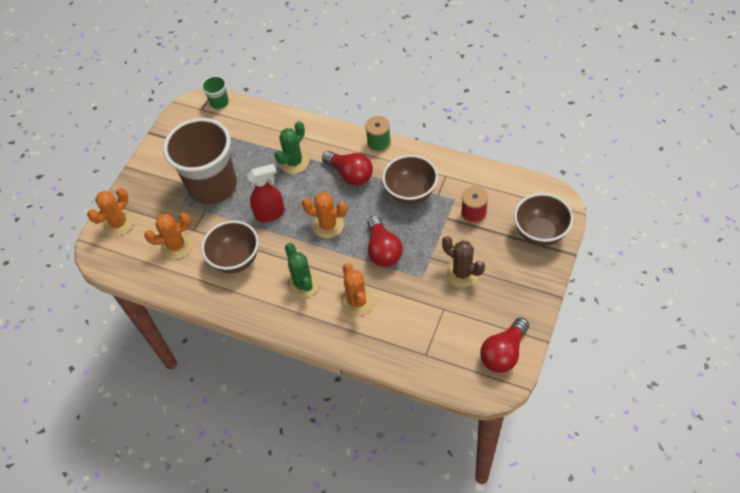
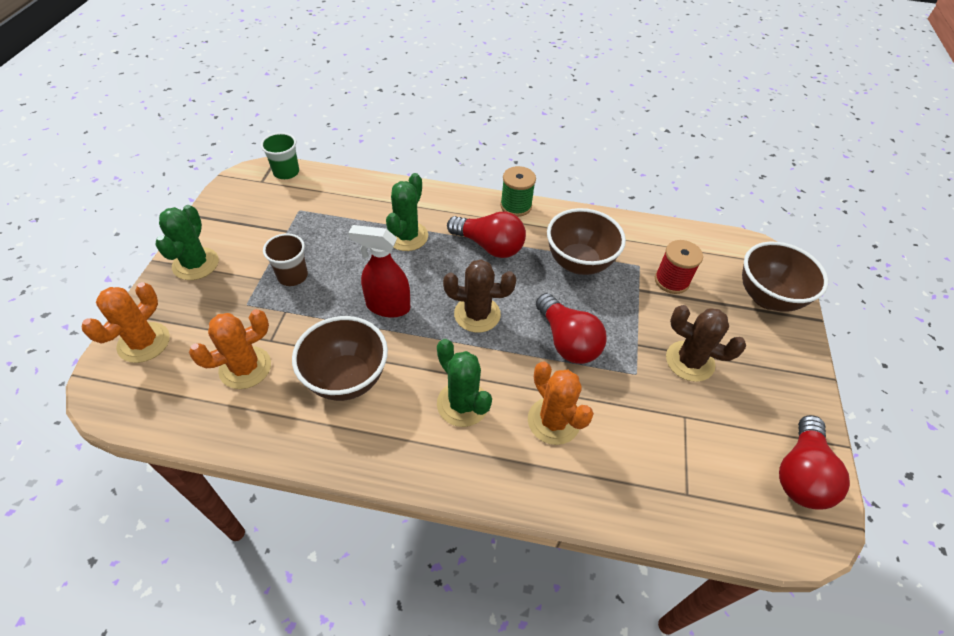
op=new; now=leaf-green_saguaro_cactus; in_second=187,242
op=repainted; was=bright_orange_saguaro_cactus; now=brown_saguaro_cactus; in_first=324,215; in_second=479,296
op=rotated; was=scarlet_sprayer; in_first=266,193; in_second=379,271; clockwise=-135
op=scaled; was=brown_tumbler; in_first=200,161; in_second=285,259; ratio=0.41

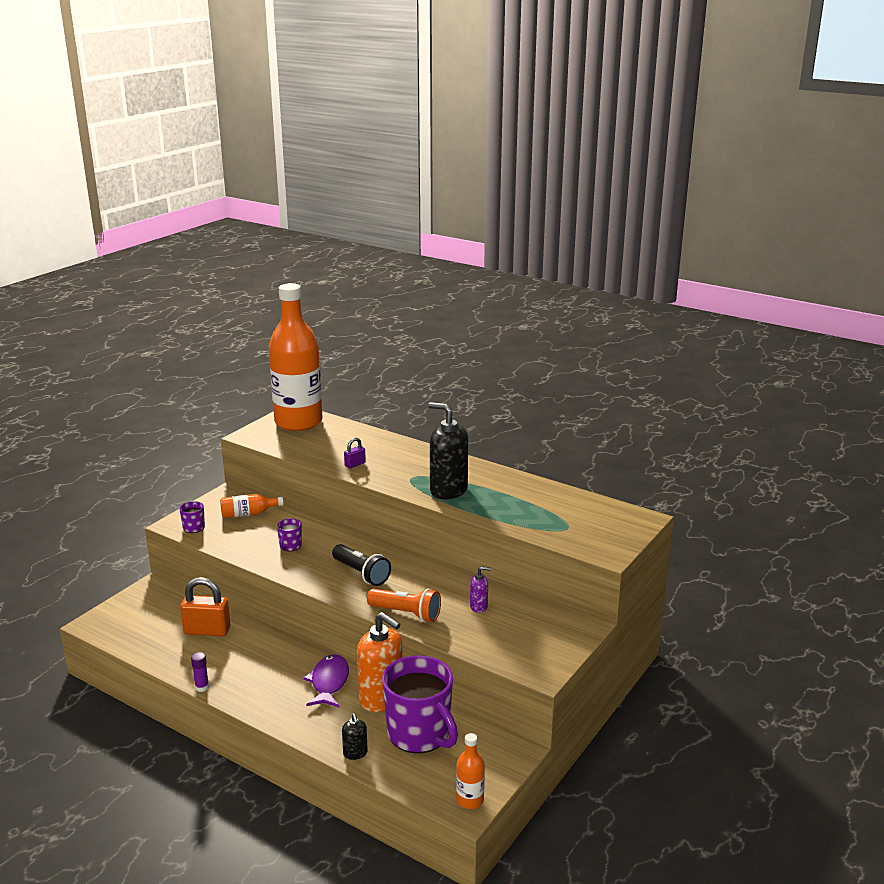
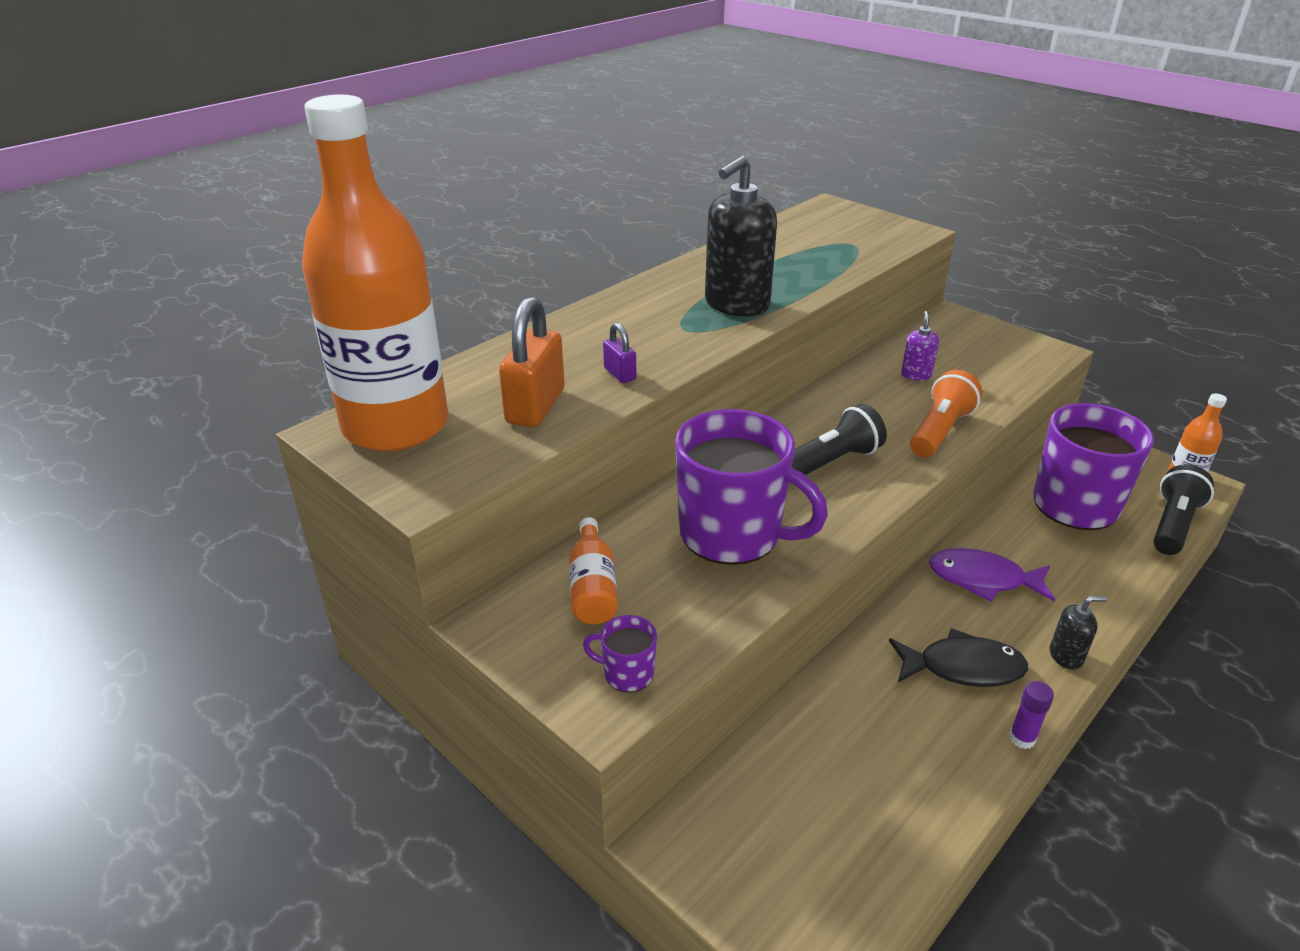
op=gone; was=bright_orange_pump_bottle; in_first=380,662
op=new; now=black_toy_fish; in_second=958,657
op=new; now=black_torch; in_second=1183,509
op=shifted; was=bright_orange_padlock; in_first=205,606; in_second=532,361
op=shifted; was=black_pump_bottle; in_first=355,736; in_second=1079,633
op=scaled; was=purple_mug; in_first=289,534; in_second=751,487; ratio=2.39

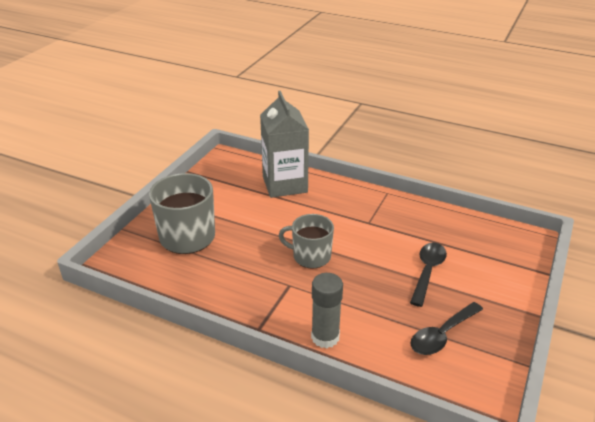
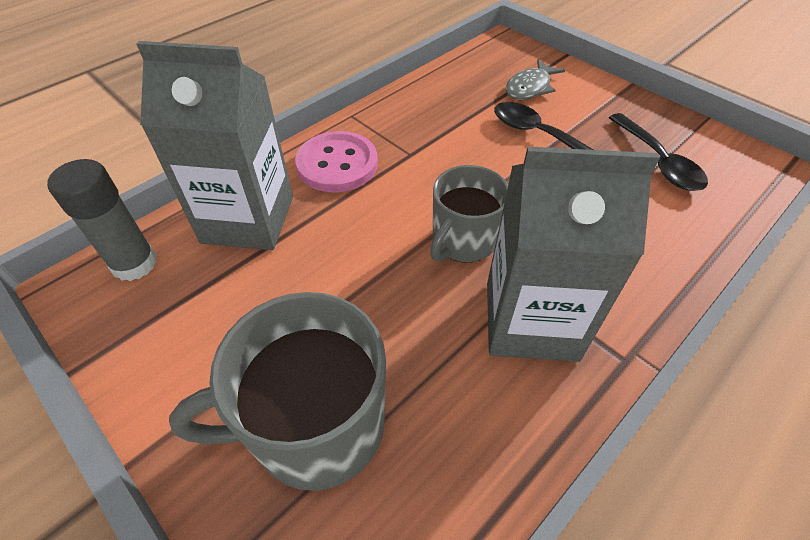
op=new; now=rosy_button; in_second=336,161
op=new; now=ash-grey_juice_carton; in_second=573,254
op=new; now=ash-grey_toy_fish; in_second=535,79
op=shifted; was=ash-grey_glue; in_first=327,310; in_second=102,220

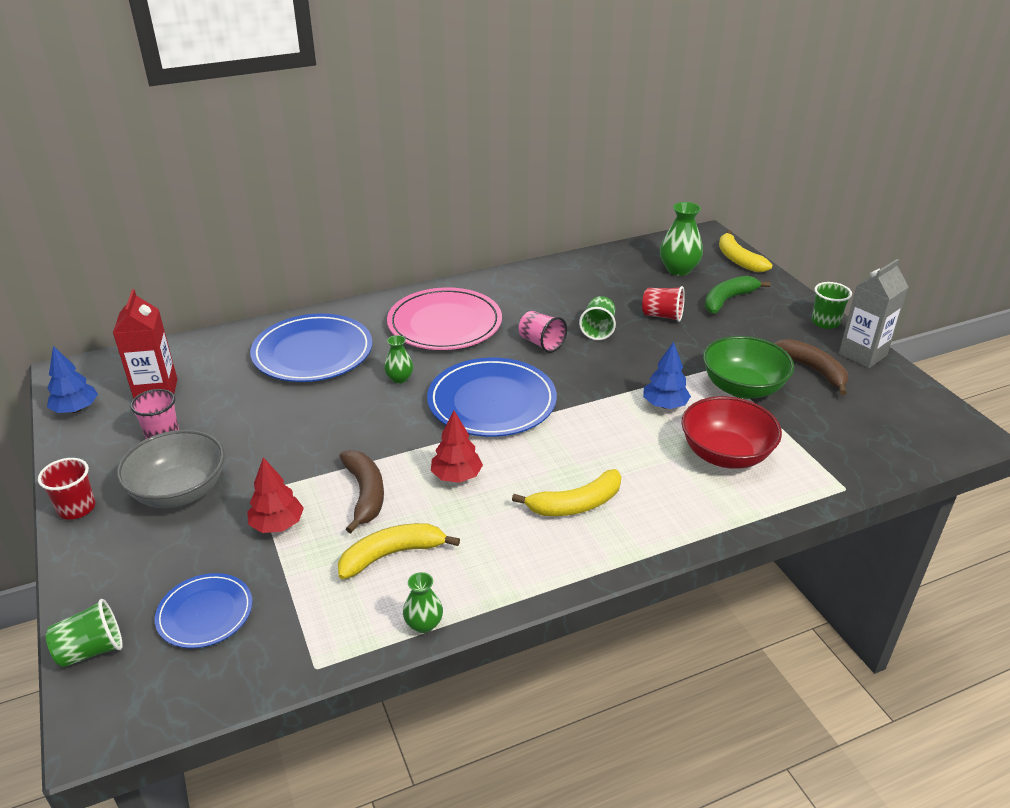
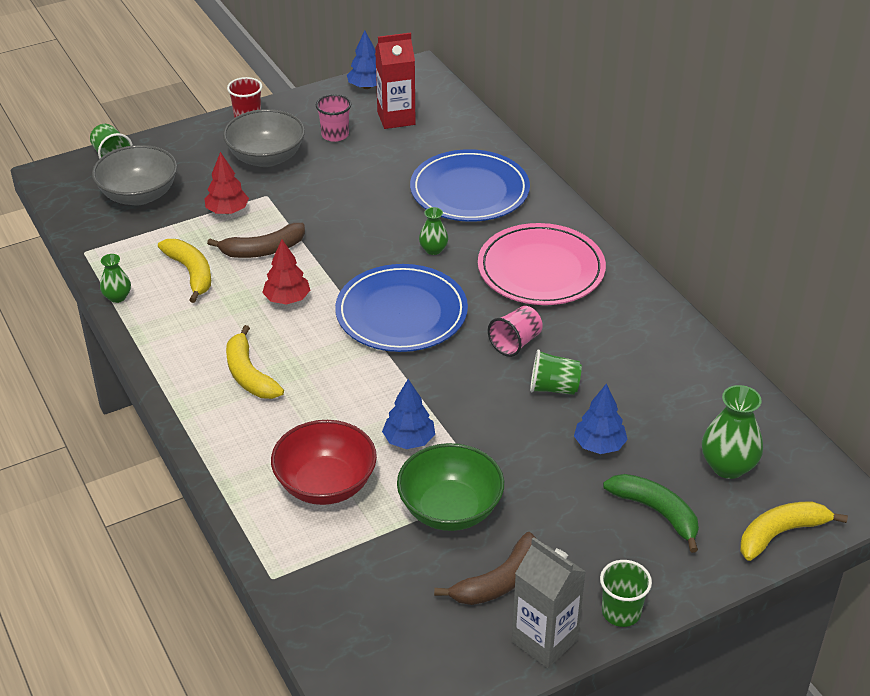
op=swapped; was=blue_plate; now=ash-grey_bowl; in_first=203,610; in_second=134,175
op=swapped; was=scarlet_tumbler; now=blue_fir_tree; in_first=663,304; in_second=601,419

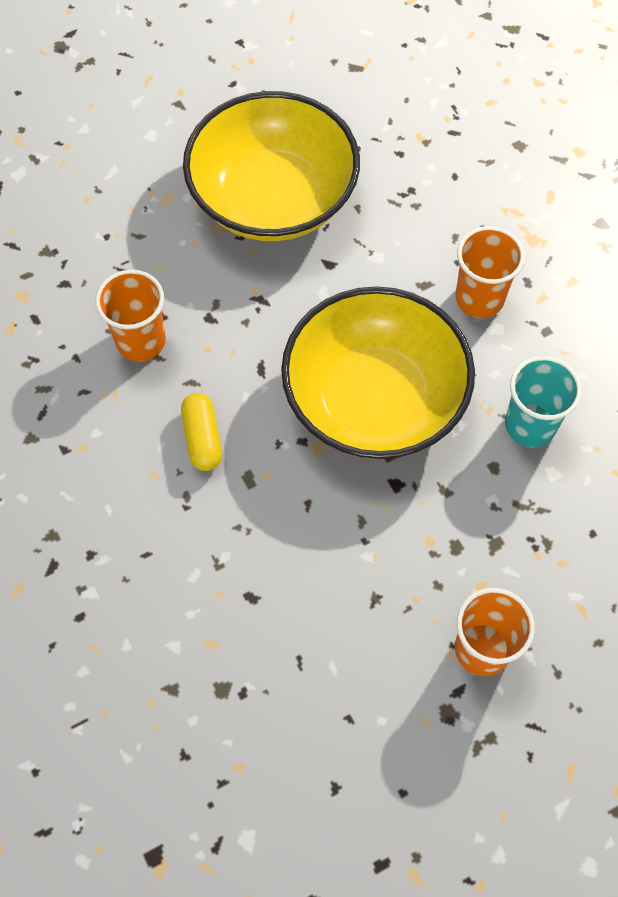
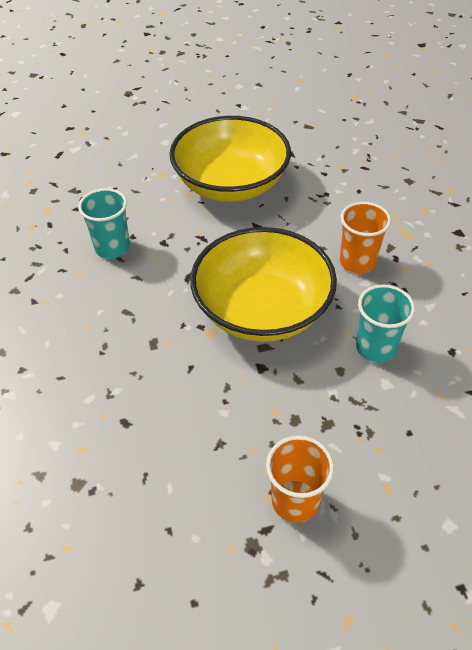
op=gone; was=golden_capsule; in_first=201,432
op=repainted; was=bright_orange_tumbler; now=teal_tumbler; in_first=130,316; in_second=104,223

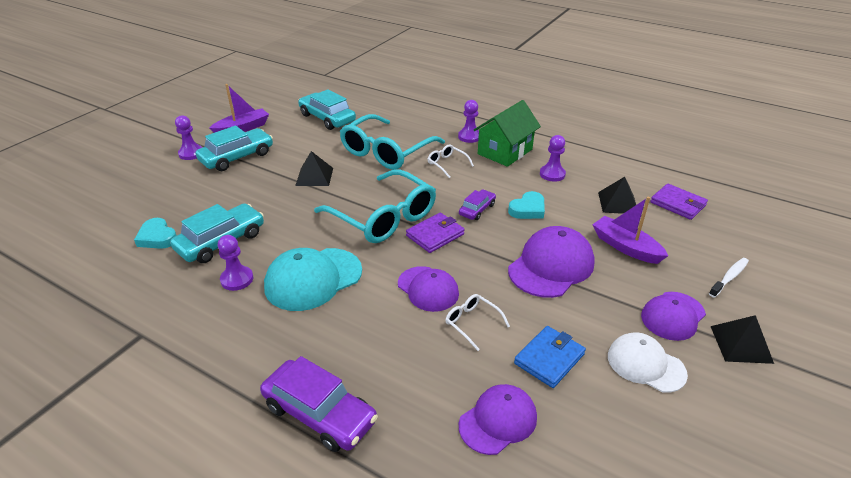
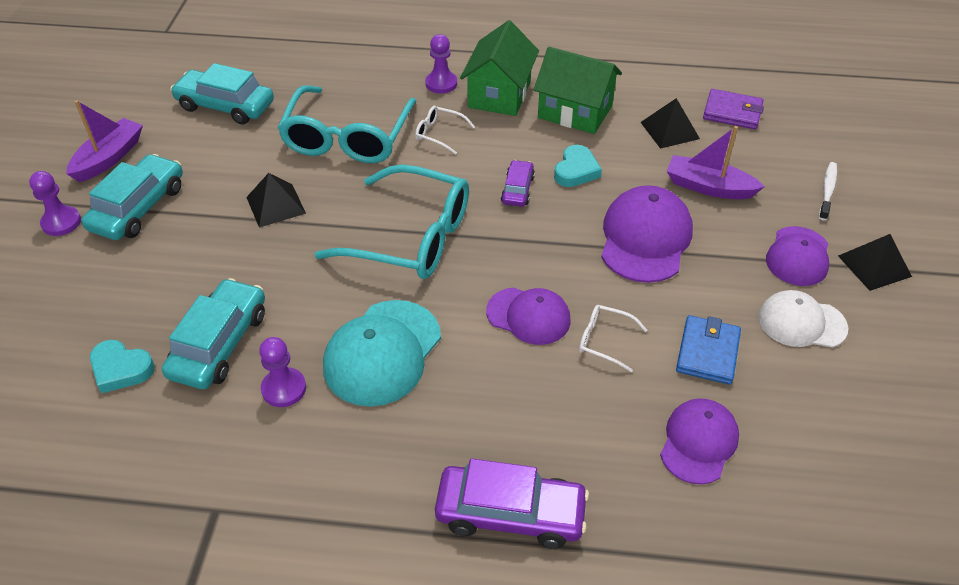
op=gone; was=purple_wallet; in_first=435,233
op=swapped; was=purple_chess_pawn; now=leaf-green_cottage; in_first=553,158; in_second=578,90

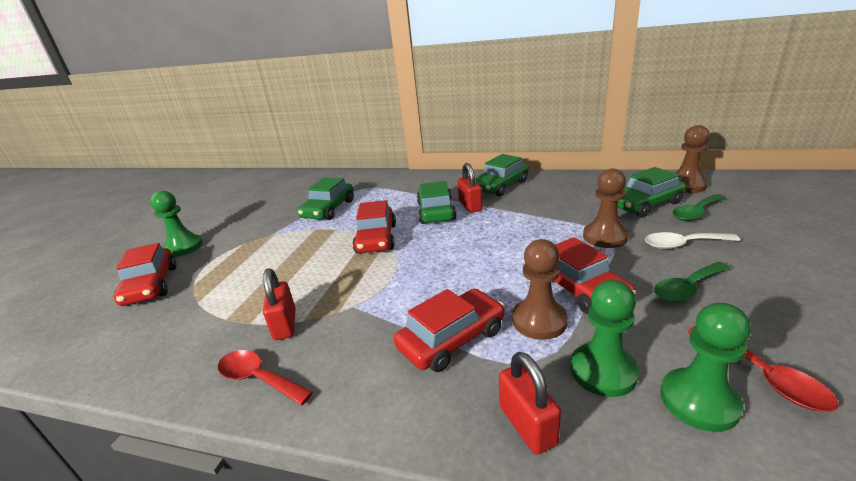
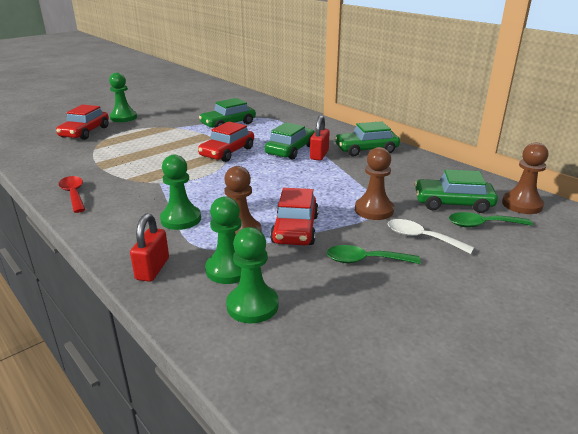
op=gone; was=scarlet_padlock; in_first=279,304
op=gone; was=scarlet_tablespoon; in_first=763,369
op=swapped; was=scarlet_toy_car; now=leaf-green_chess_pawn; in_first=449,330; in_second=180,192

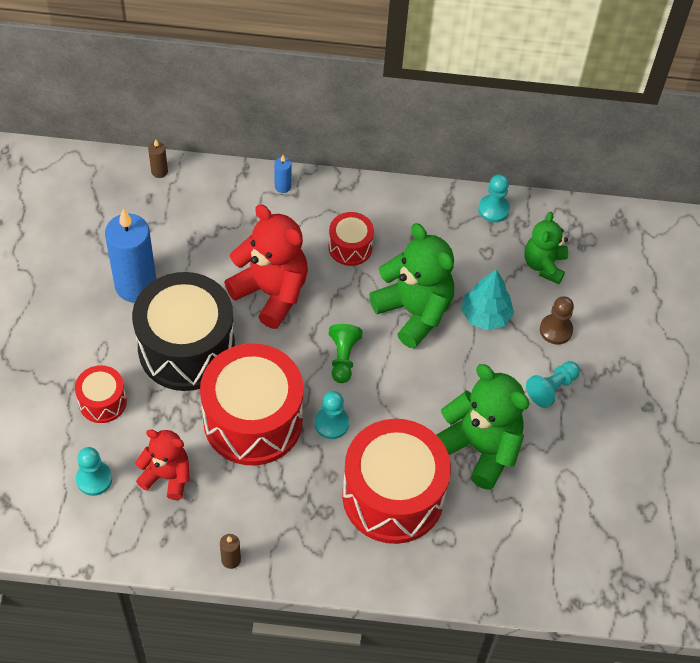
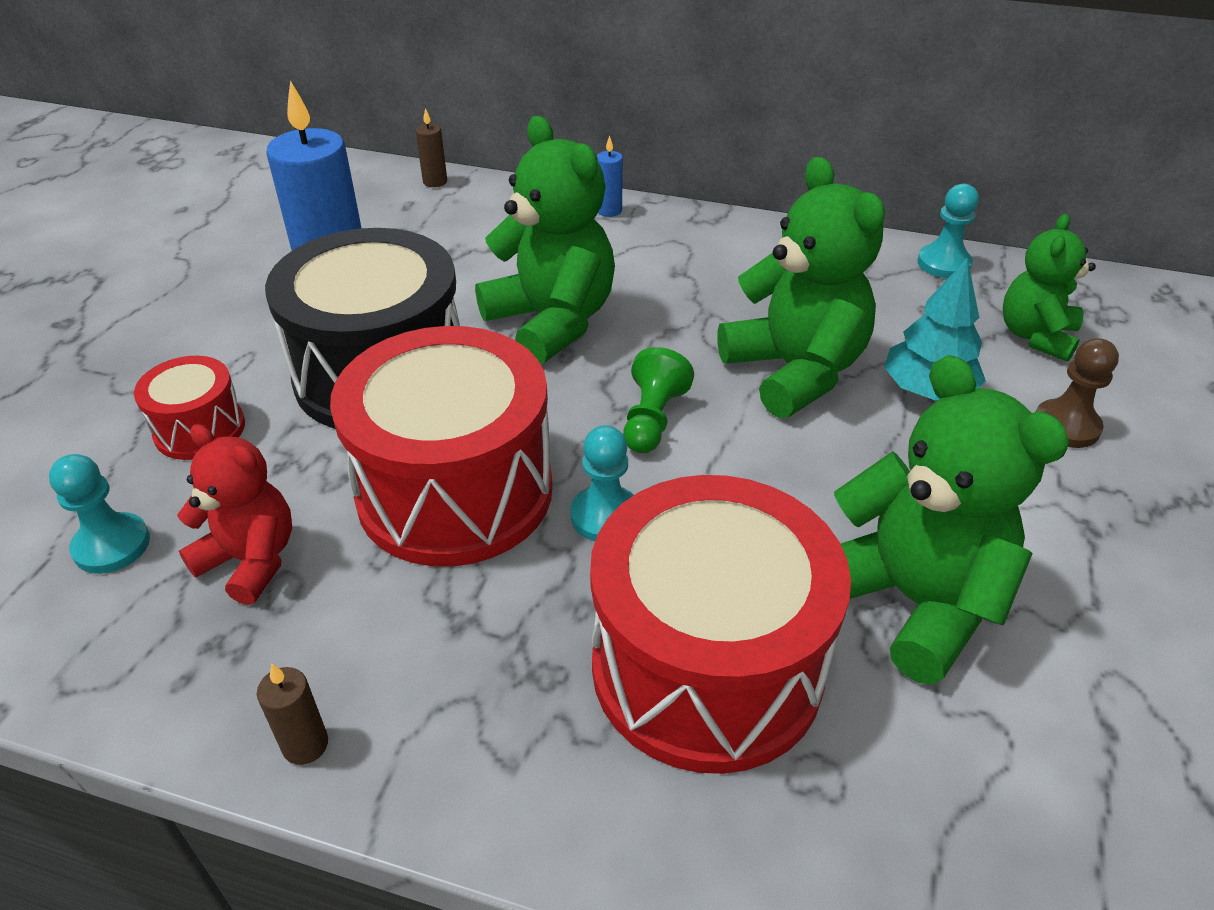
op=gone; was=scarlet_toy_drum; in_first=351,239
op=gone; was=teal_chess_pawn; in_first=553,384
op=repainted; was=scarlet_teddy; now=leaf-green_teddy; in_first=266,266; in_second=545,240

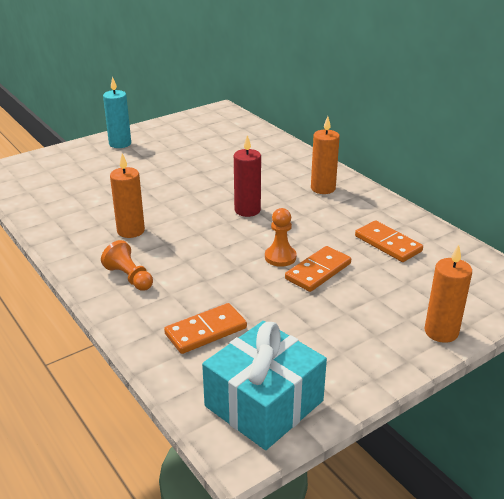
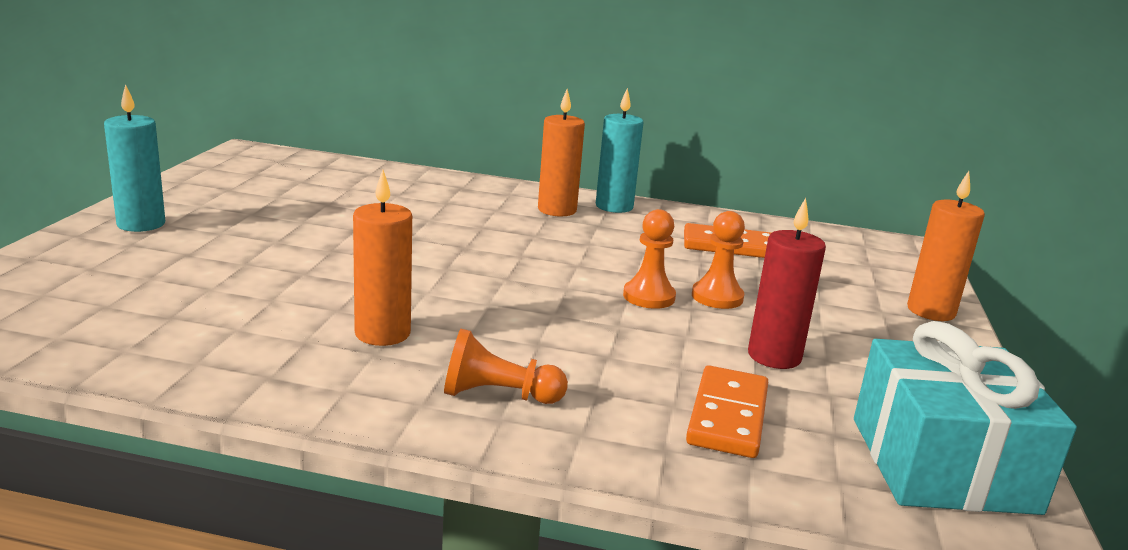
op=new; now=teal_wax_candle; in_second=620,150
op=shifted; was=scarlet_wax_candle; in_first=247,176; in_second=787,283
op=swapped; was=bright_orange_domino_tile; now=bright_orange_chess_pawn; in_first=318,269; in_second=718,260

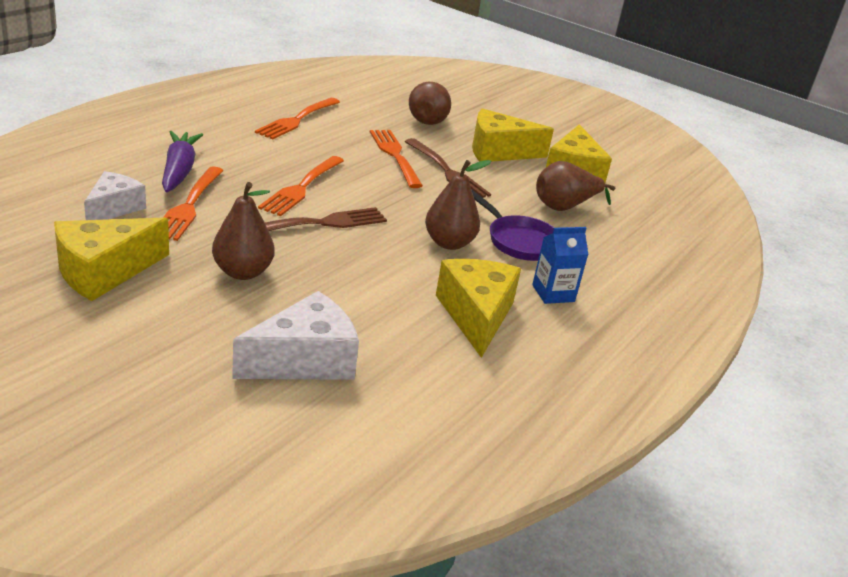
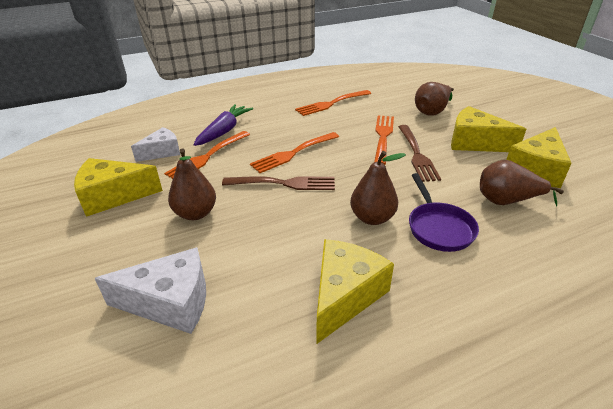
op=gone; was=blue_juice_carton; in_first=560,265

